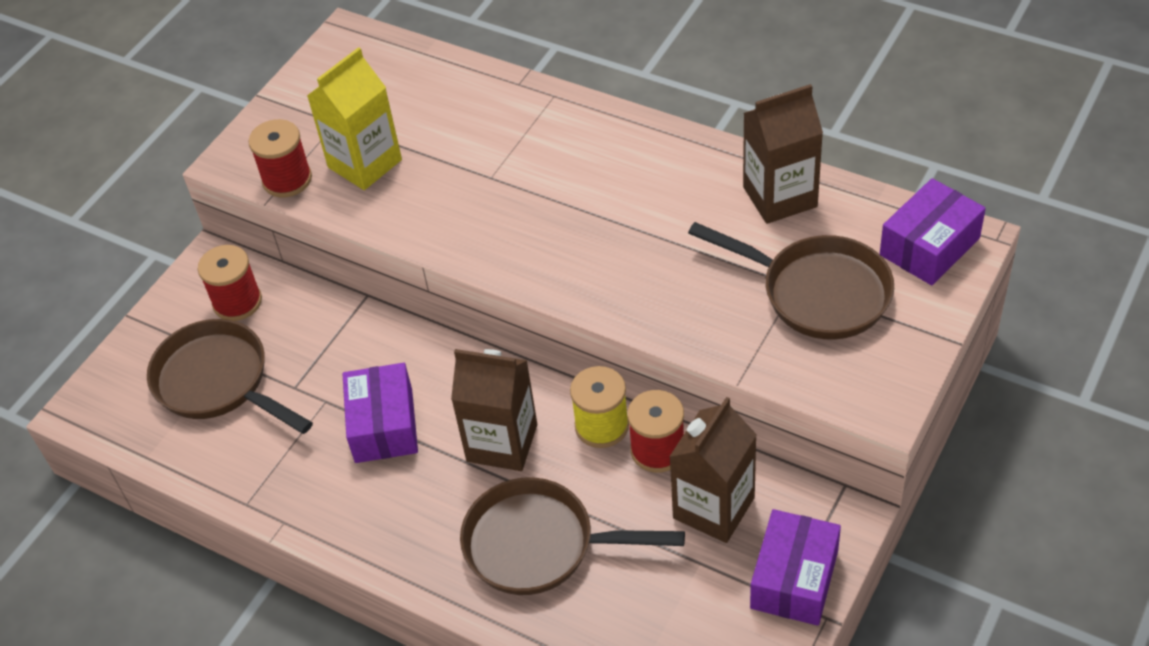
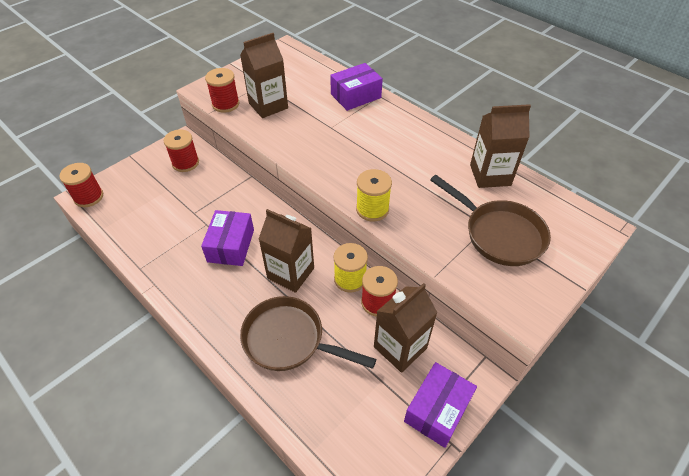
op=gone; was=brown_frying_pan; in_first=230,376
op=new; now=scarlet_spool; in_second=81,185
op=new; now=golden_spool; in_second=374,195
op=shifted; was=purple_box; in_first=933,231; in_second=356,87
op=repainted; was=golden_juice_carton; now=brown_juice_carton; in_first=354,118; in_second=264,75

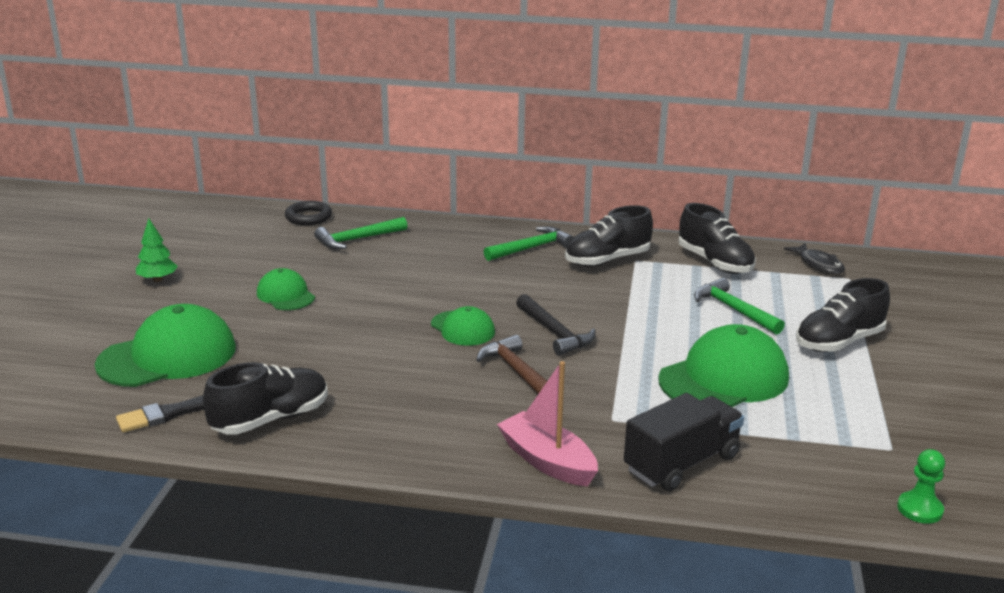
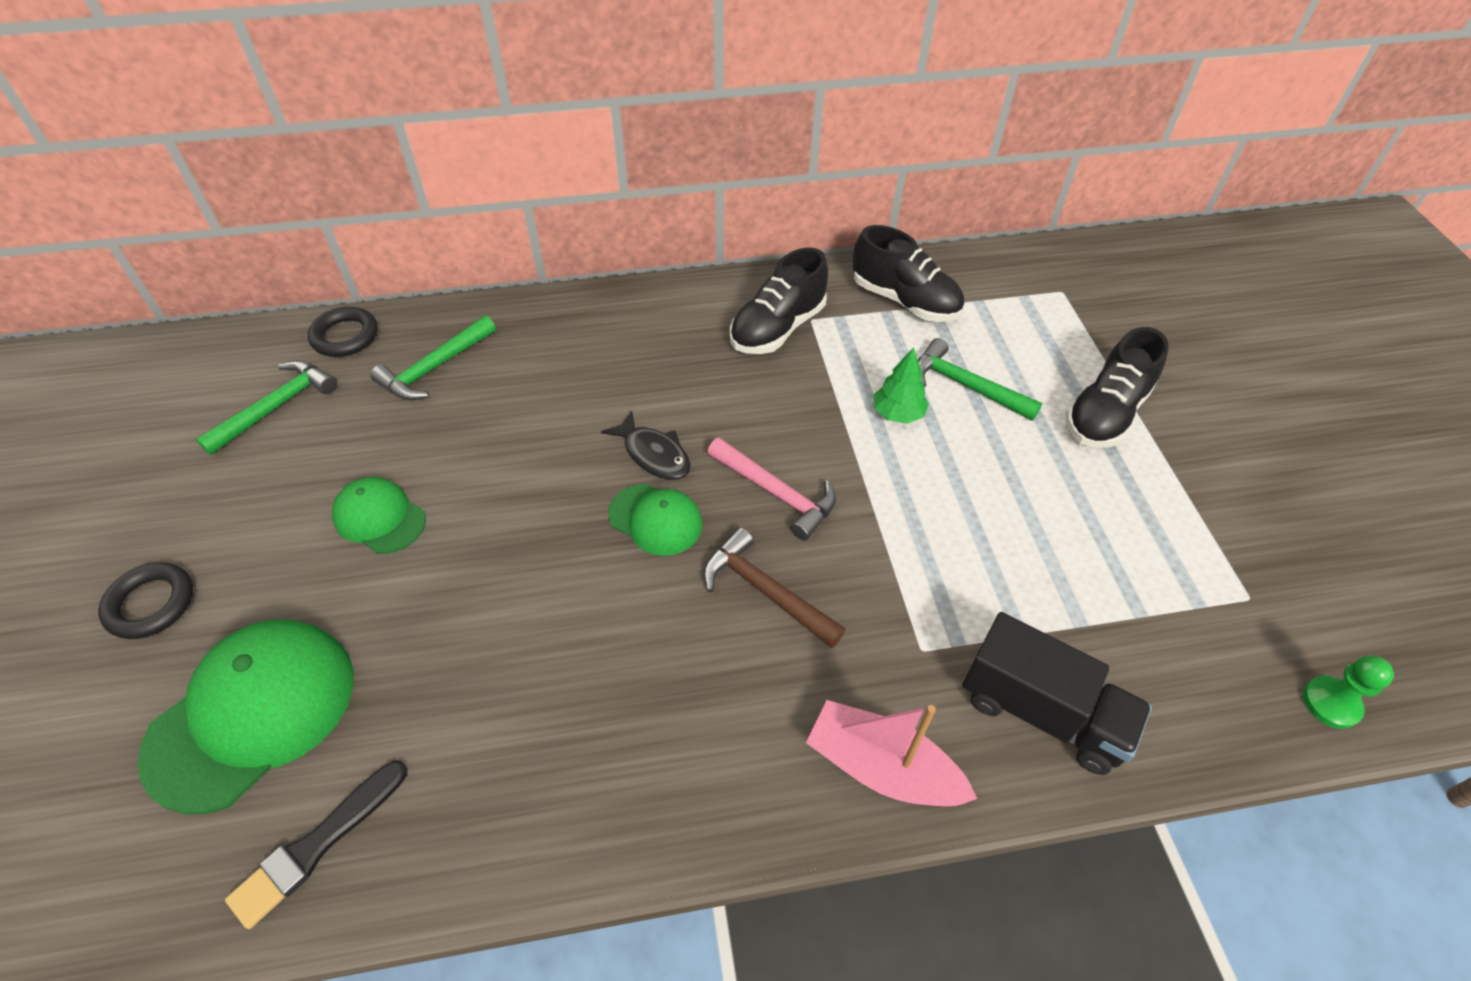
op=gone; was=black_sneaker; in_first=265,398
op=gone; was=leaf-green_baseball_cap; in_first=723,365
op=new; now=black_hoop; in_second=145,600
op=shifted; was=leaf-green_fir_tree; in_first=157,250; in_second=901,385
op=shifted; was=leaf-green_carpenter's_hammer; in_first=528,243; in_second=266,407
op=shifted; was=black_toy_fish; in_first=814,258; in_second=646,445
op=repainted; was=black_carpenter's_hammer; now=rosy_carpenter's_hammer; in_first=556,325; in_second=771,489
op=rotated; was=black_toy_truck; in_first=684,442; in_second=1057,693; clockwise=90

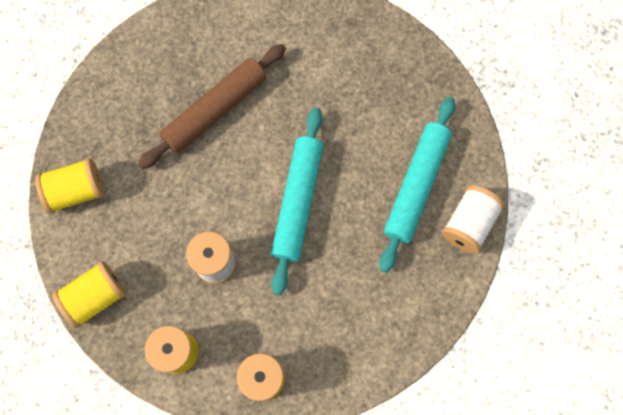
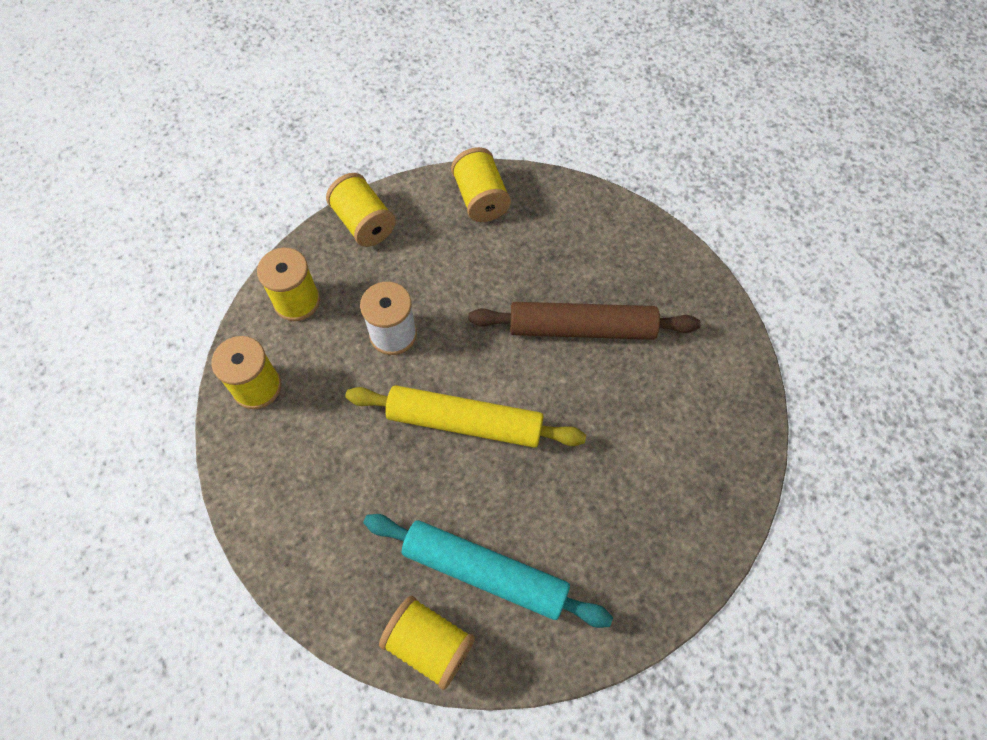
op=repainted; was=teal_dough_roller; now=golden_dough_roller; in_first=297,201; in_second=465,416
op=repainted; was=snow-white_spool; now=golden_spool; in_first=473,219; in_second=427,643
op=rotated; was=brown_dough_roller; in_first=212,106; in_second=585,321; clockwise=-45

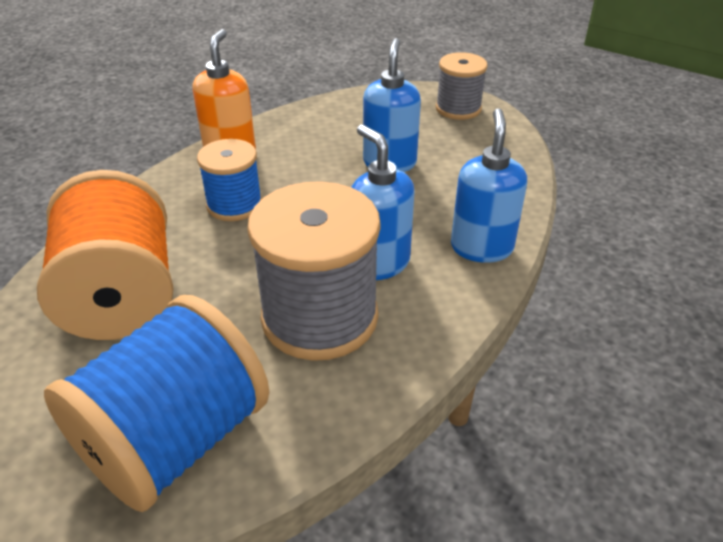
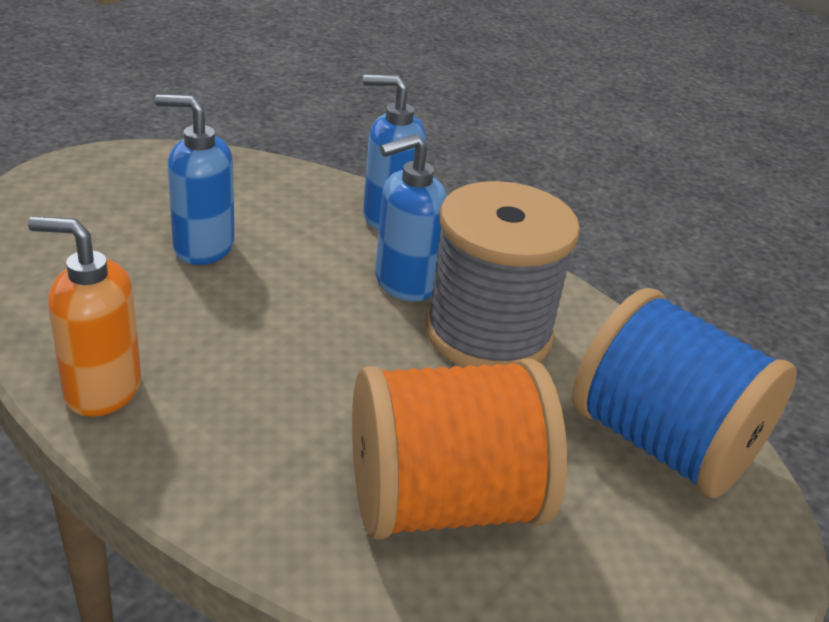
op=gone; was=blue_spool; in_first=229,180
op=gone; was=ash-grey_spool; in_first=462,86

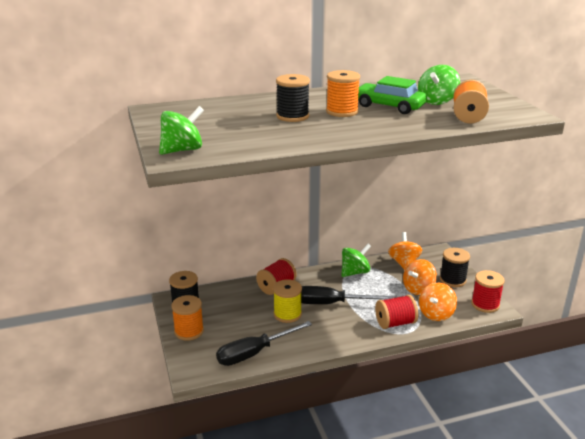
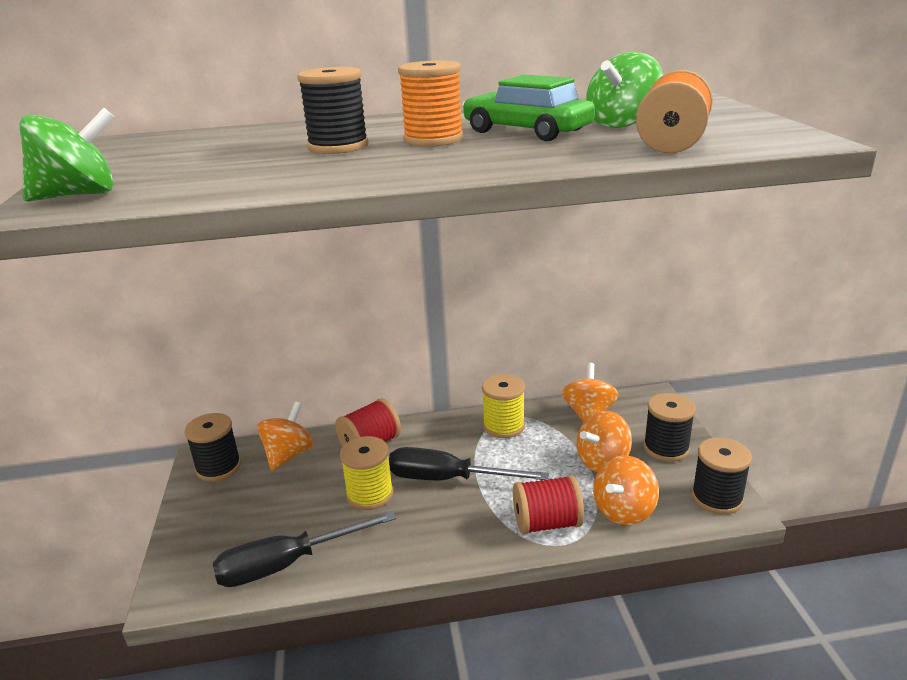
op=gone; was=bright_orange_spool; in_first=187,318
op=new; now=bright_orange_toy_top; in_second=285,436
op=swapped; was=leaf-green_toy_top; now=golden_spool; in_first=356,260; in_second=503,406
op=repainted; was=scarlet_spool; now=black_spool; in_first=488,291; in_second=722,475

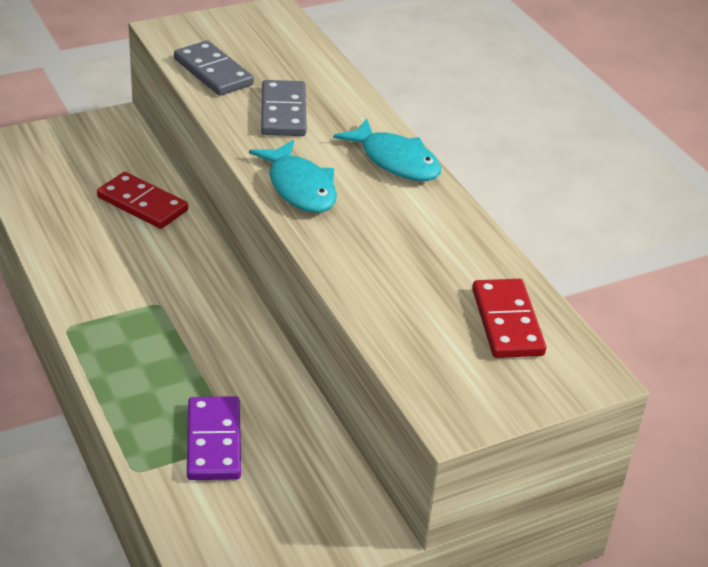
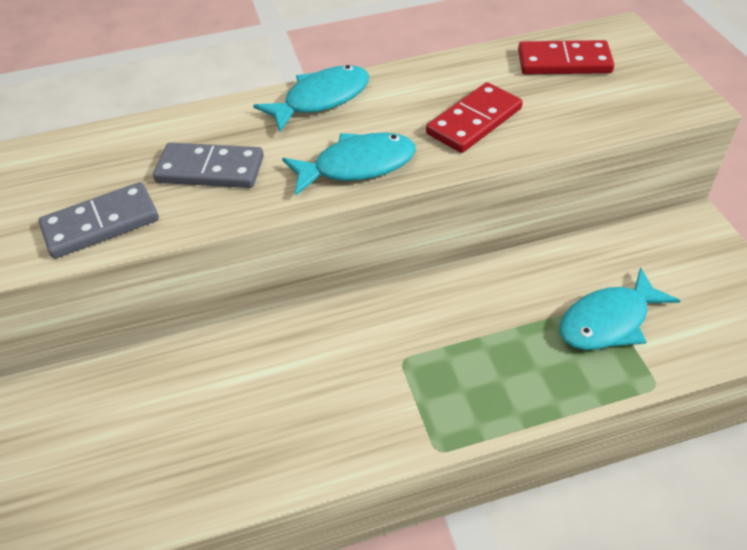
op=shifted; was=scarlet_domino_tile; in_first=142,200; in_second=474,117
op=swapped; was=purple_domino_tile; now=teal_toy_fish; in_first=214,438; in_second=620,308

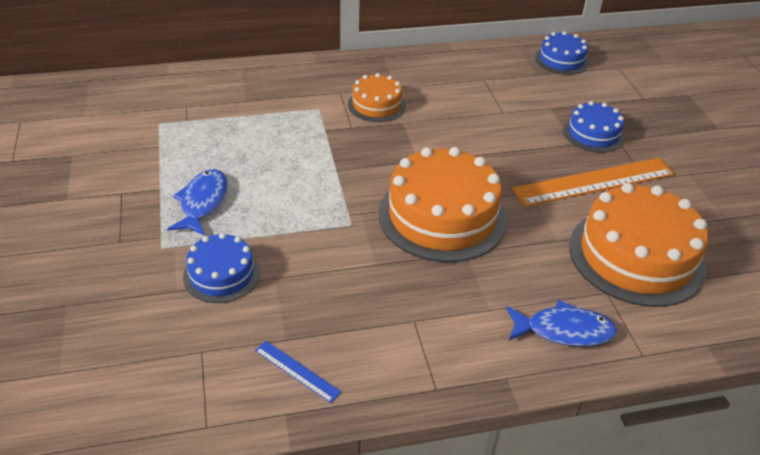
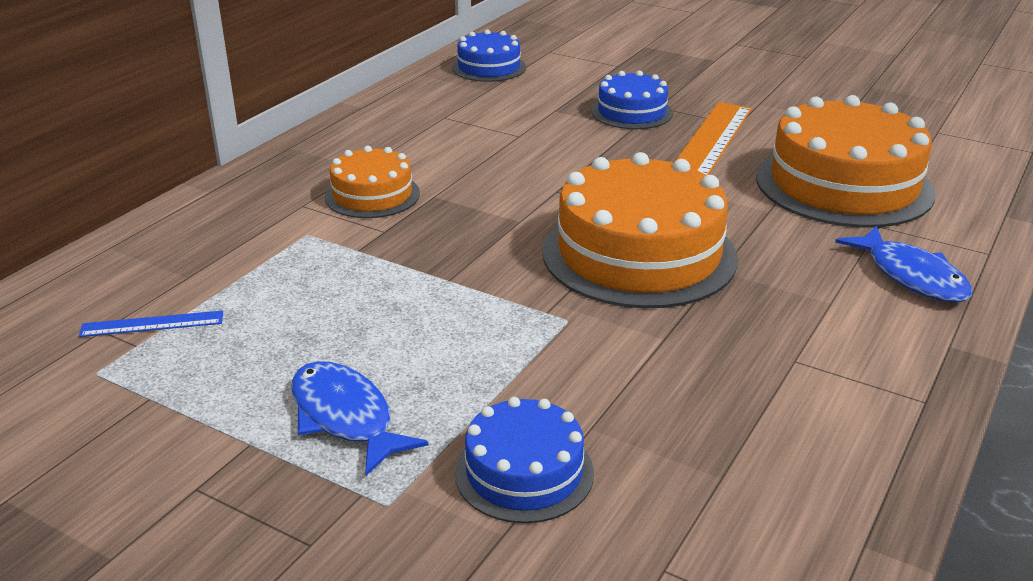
op=shifted; was=blue_measuring_stick; in_first=298,372; in_second=151,323
op=rotated; was=blue_toy_fish; in_first=561,323; in_second=903,264; clockwise=105

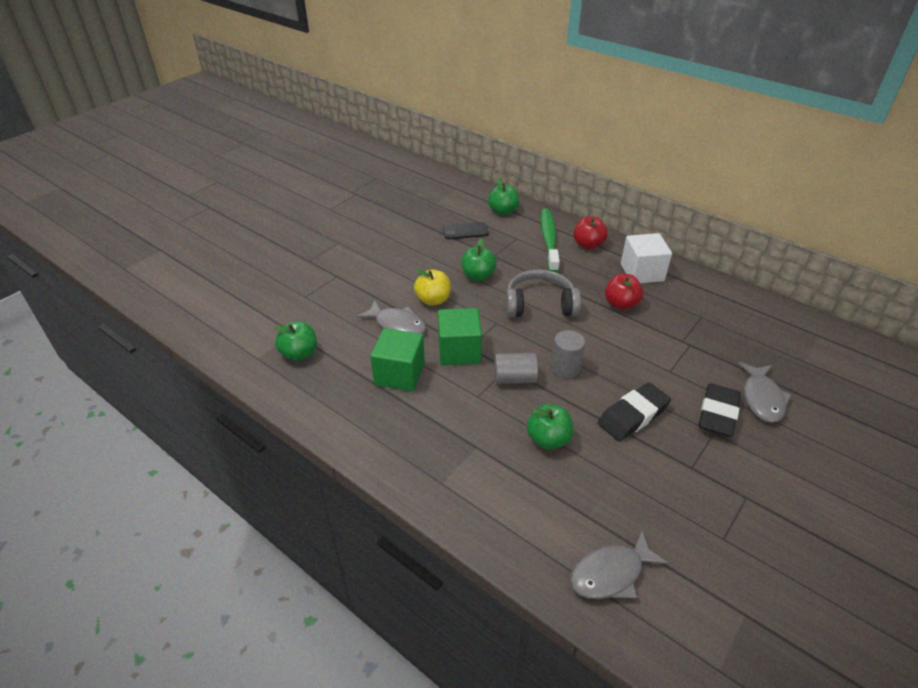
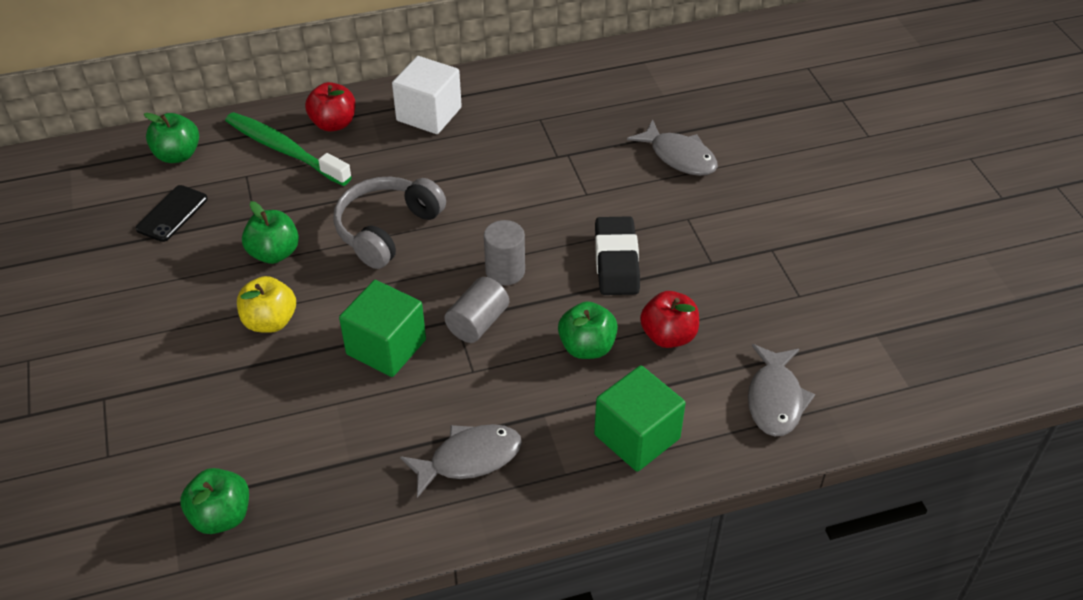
op=gone; was=black_eraser; in_first=720,410
op=shifted; was=ash-grey_toy_fish; in_first=391,317; in_second=461,461
op=shifted; was=leaf-green_cube; in_first=397,359; in_second=640,418
op=shifted; was=scarlet_apple; in_first=624,292; in_second=669,319

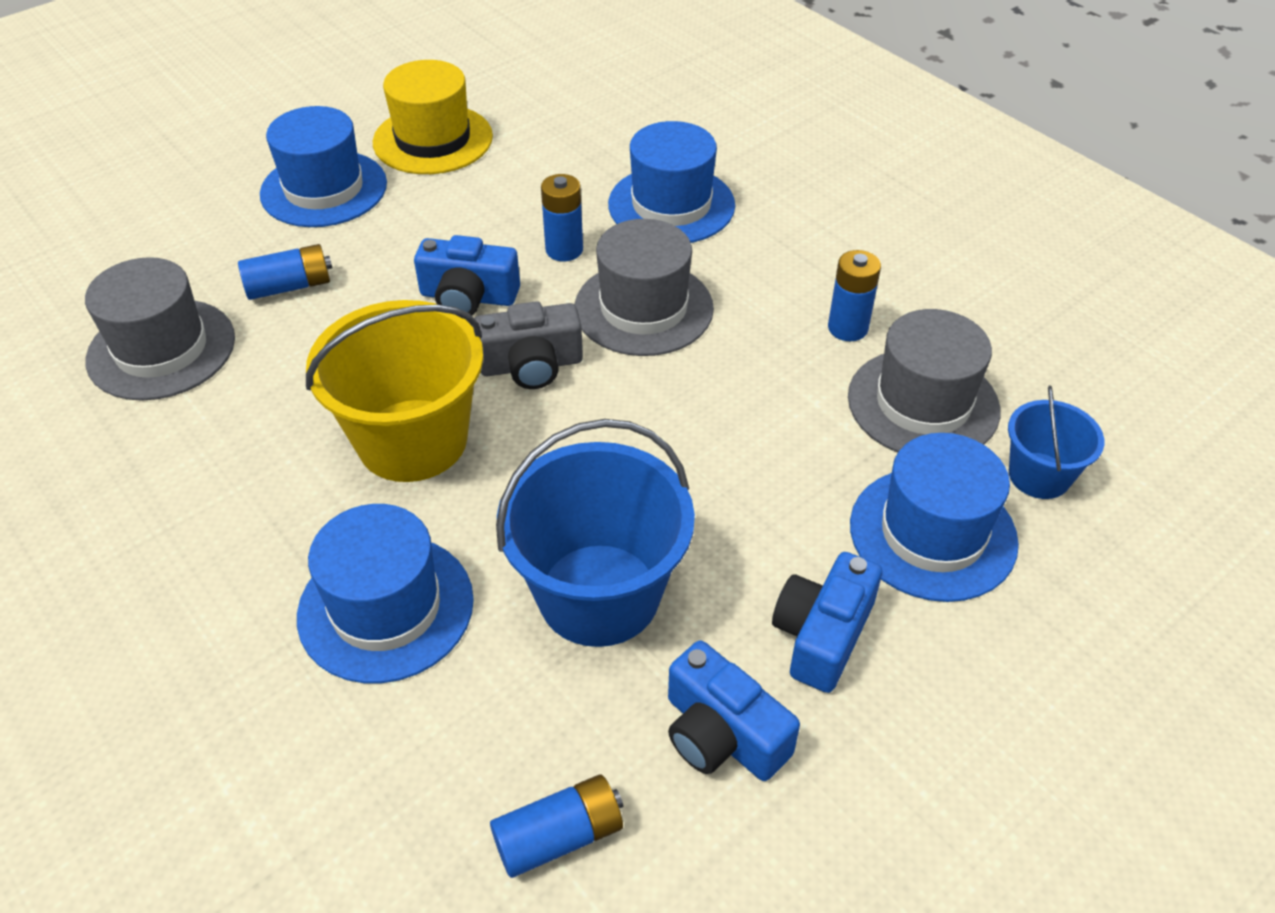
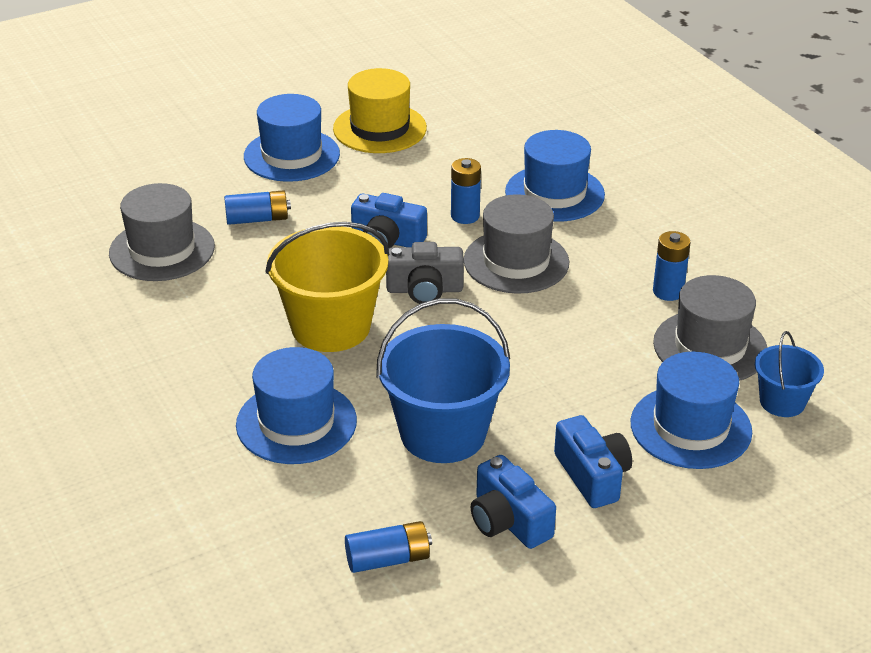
op=rotated; was=blue_camera; in_first=827,622; in_second=593,461; clockwise=120

